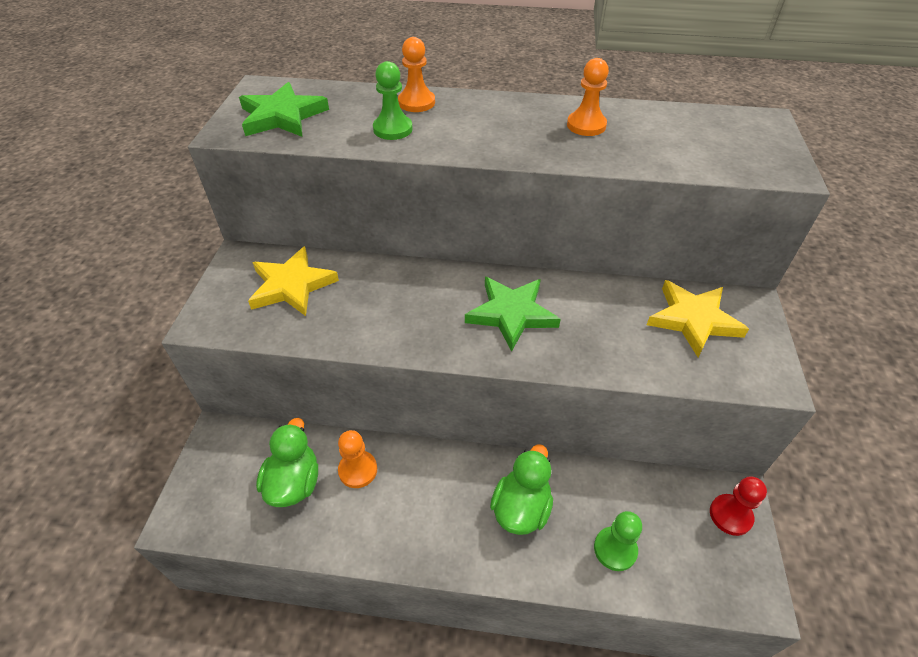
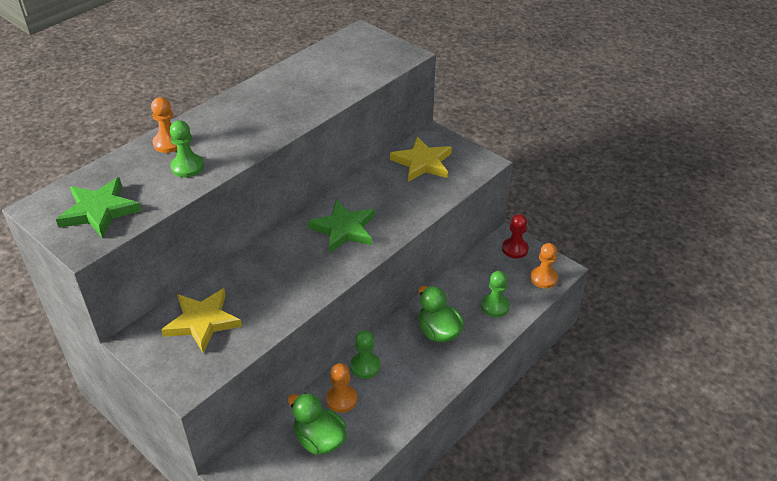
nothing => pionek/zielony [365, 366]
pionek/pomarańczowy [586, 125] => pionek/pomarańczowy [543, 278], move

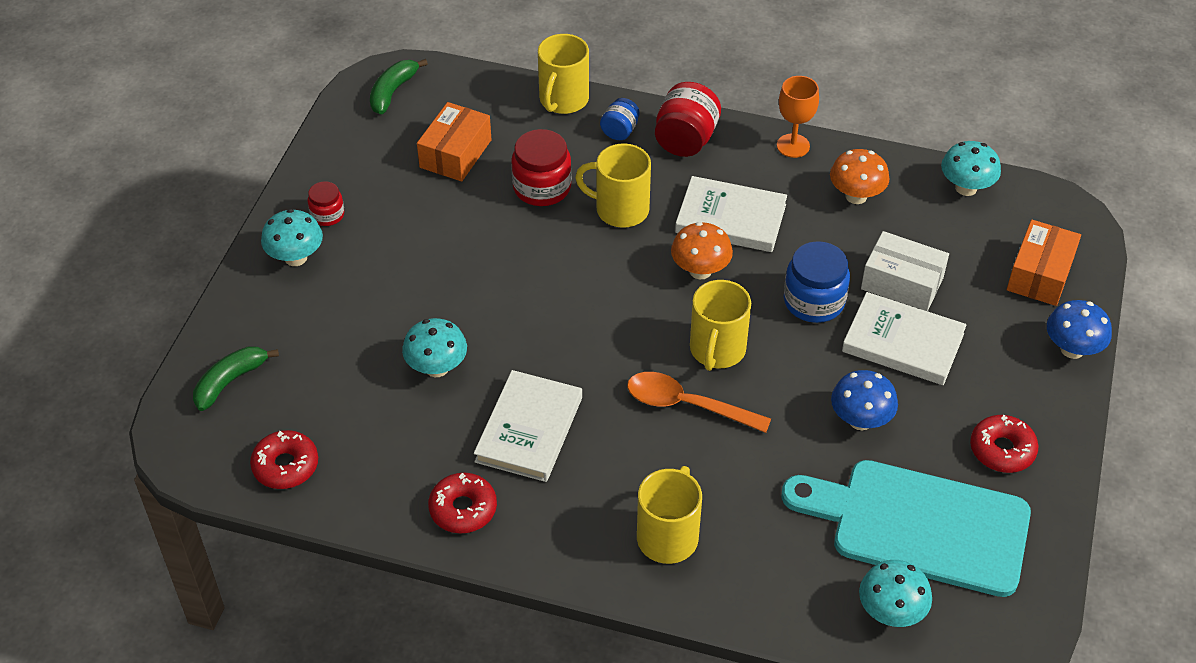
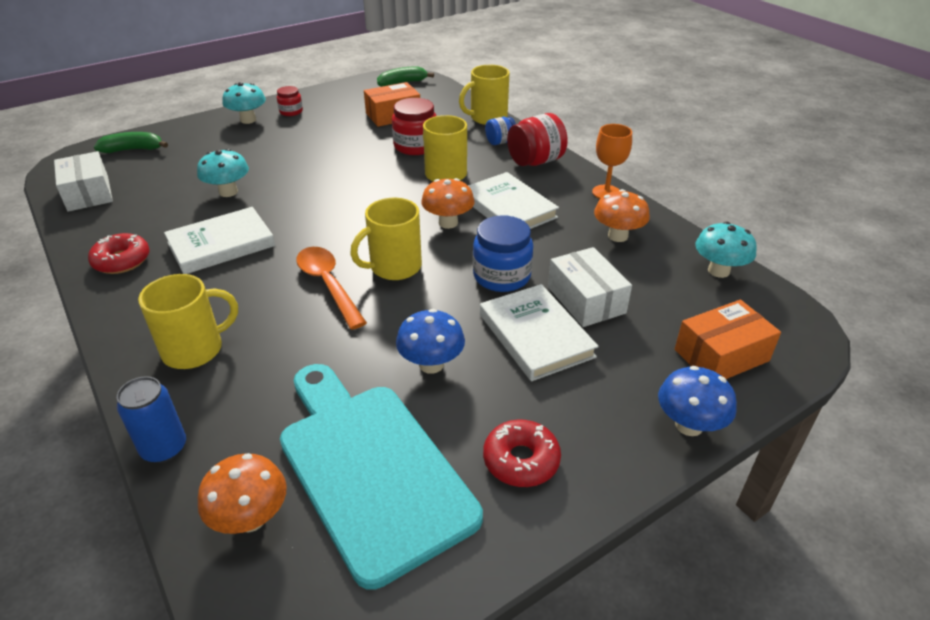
nothing => puszka/niebieski [164, 448]
donut/czerwony [285, 466] => pudełko/biały [88, 193]
grzyb/turkusowy [890, 612] => grzyb/pomarańczowy [251, 518]

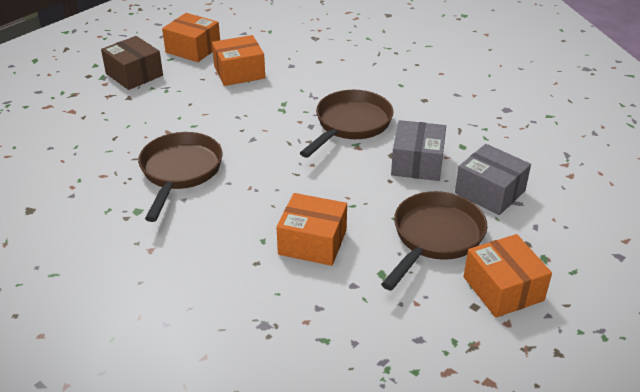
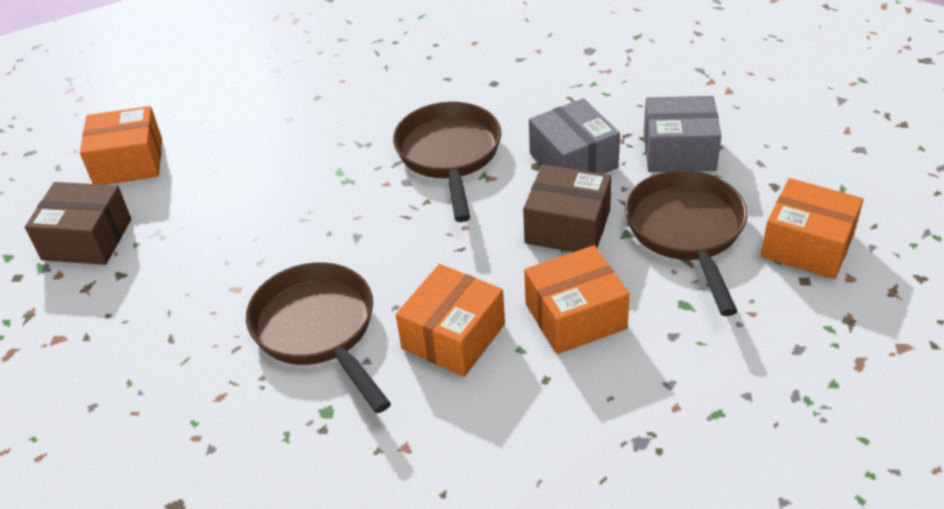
nothing => pudełko/brązowy [567, 227]
pudełko/pomarańczowy [239, 72] => pudełko/pomarańczowy [453, 336], move

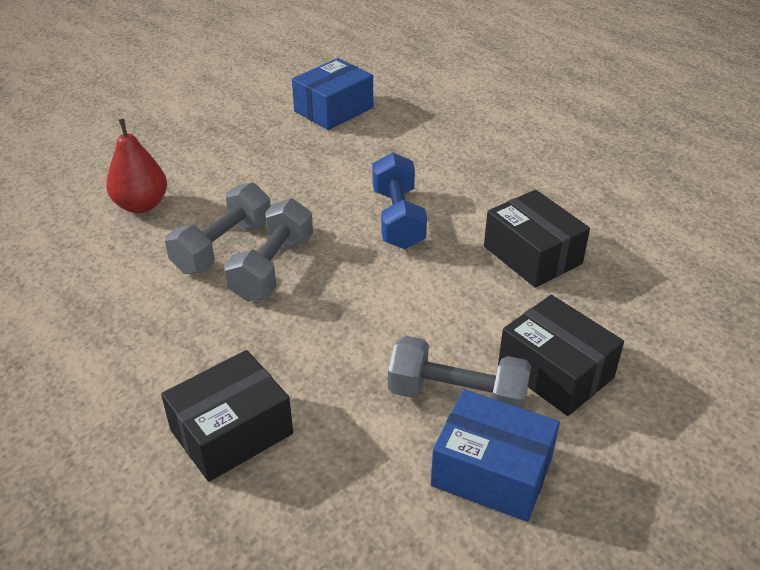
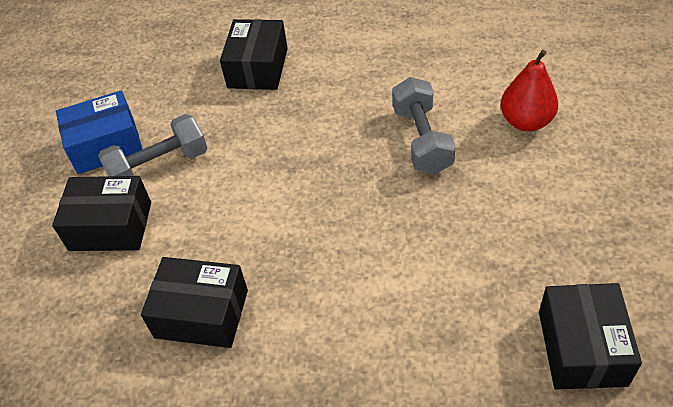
hantel/szary [272, 268] => nothing
hantel/niebieski [398, 219] => nothing
pudełko/niebieski [333, 109] => pudełko/czarny [582, 348]

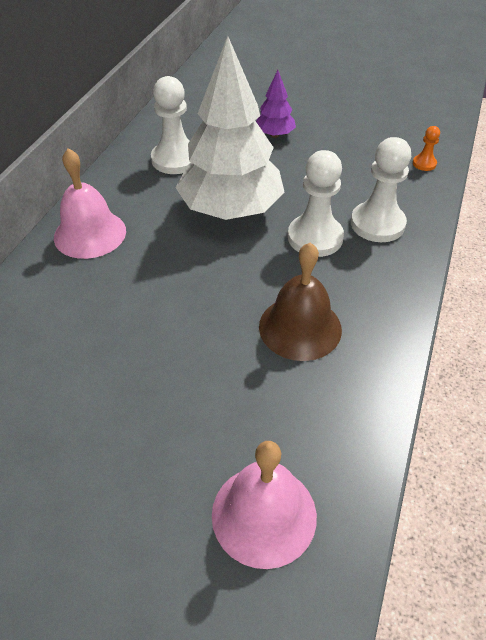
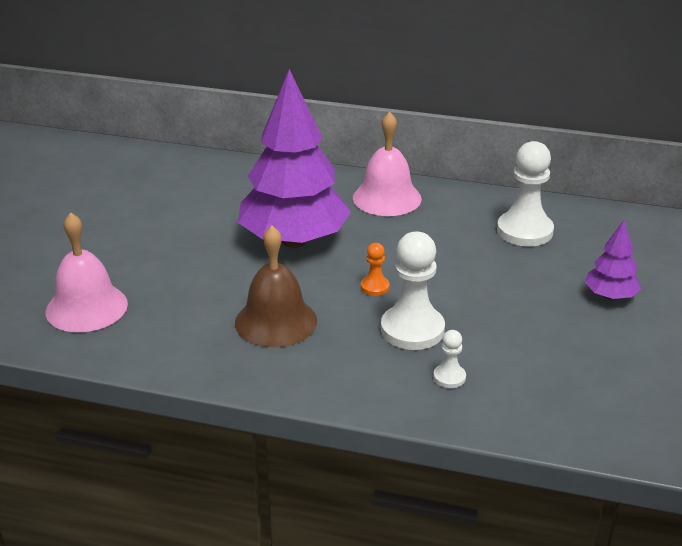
drzewko/biały [231, 210] => nothing
nothing => drzewko/fioletowy [294, 241]
pionek/pomarańczowy [424, 164] => pionek/pomarańczowy [375, 287], move
pionek/biały [377, 224] => pionek/biały [449, 377], x0.48

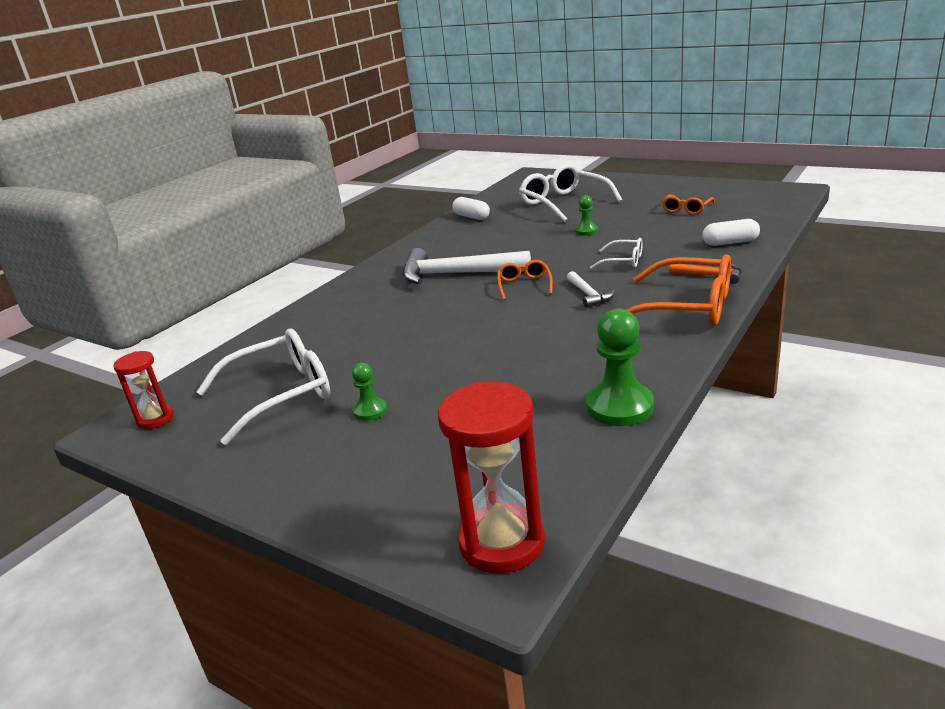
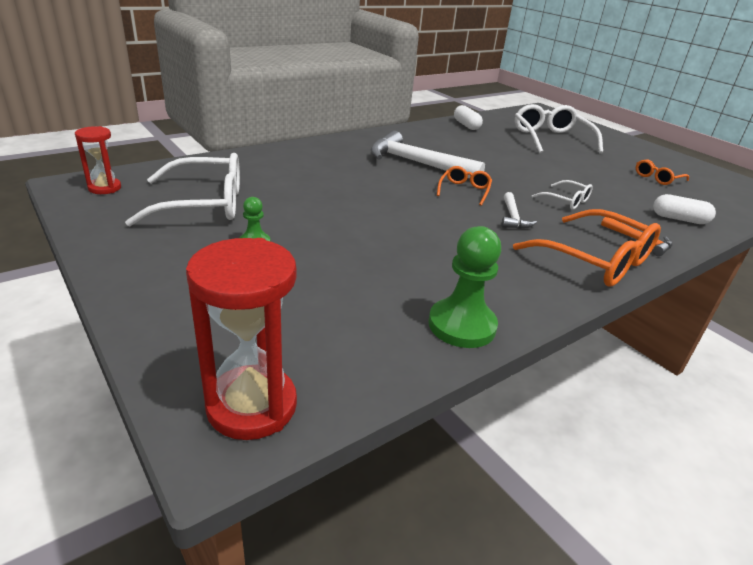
pionek/zielony [586, 231] => nothing

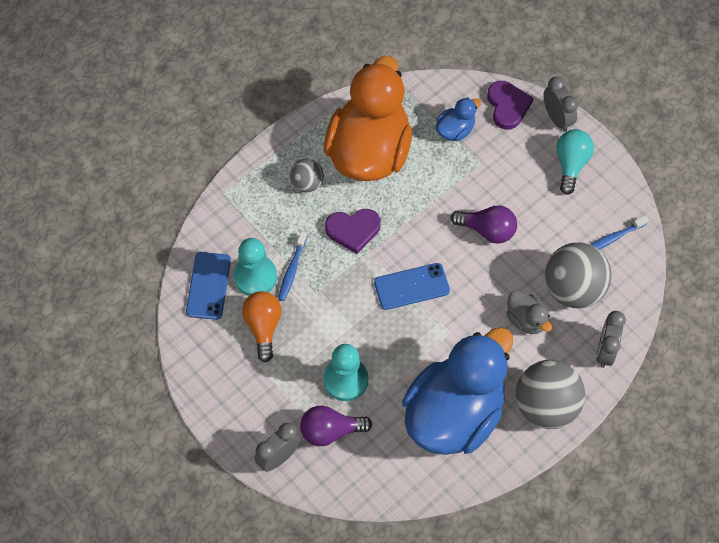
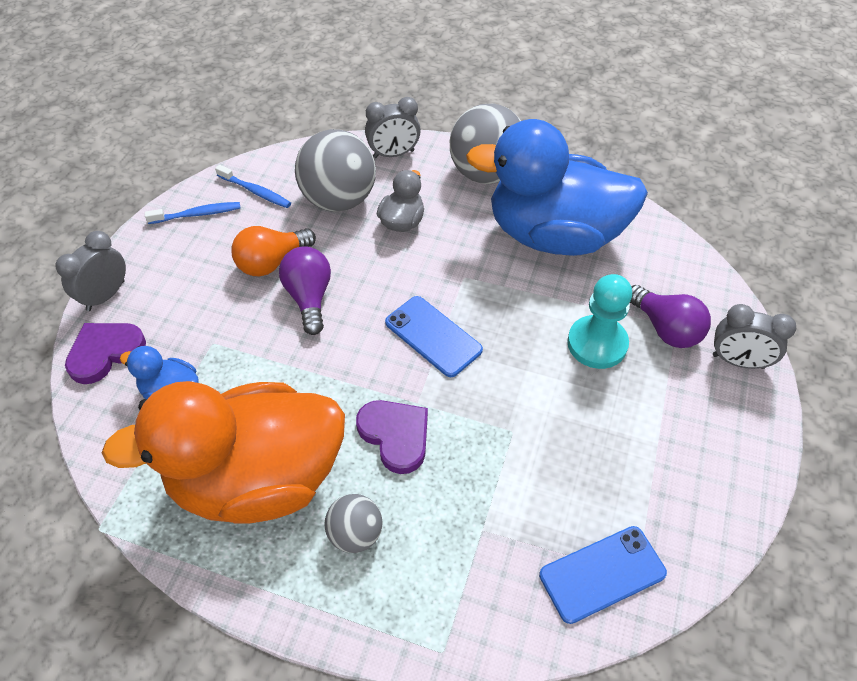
pionek/turkusowy [255, 277] => nothing
żarówka/turkusowy [571, 164] => nothing
żarówka/pomarańczowy [263, 327] => żarówka/pomarańczowy [272, 262], move
szczoteczka do zębów/niebieski [292, 270] => szczoteczka do zębów/niebieski [197, 214], move

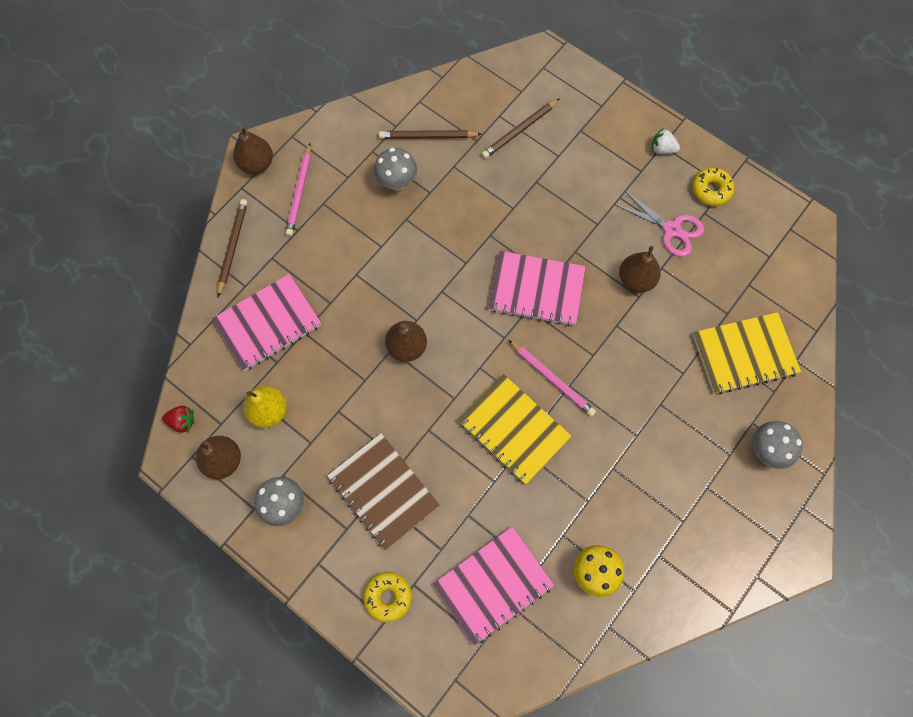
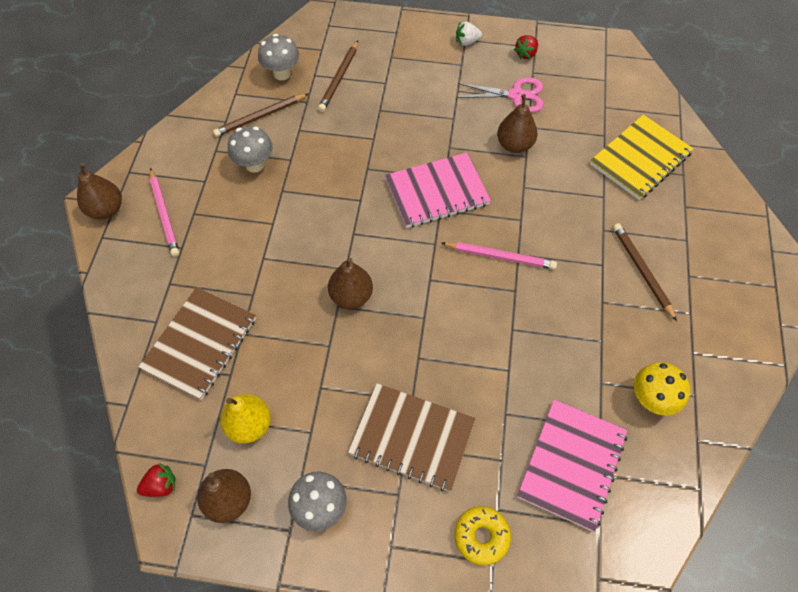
zeszyt/żółty [513, 430] => nothing
ołówek/brązowy [233, 247] => ołówek/brązowy [642, 271], move
grzyb/szary [767, 450] => grzyb/szary [282, 74], move
donut/żółty [711, 190] => truskawka/czerwony [526, 54]
zeszyt/różowy [268, 323] => zeszyt/brązowy [200, 343]

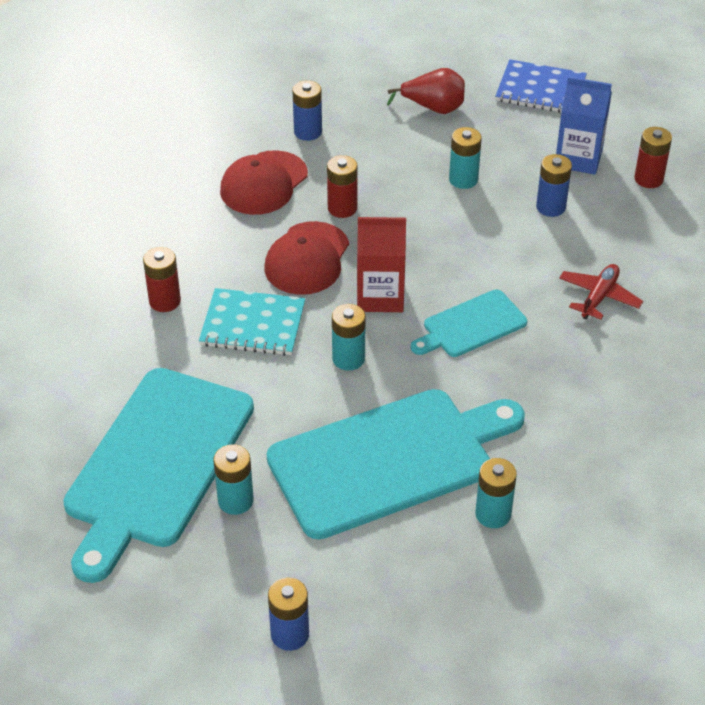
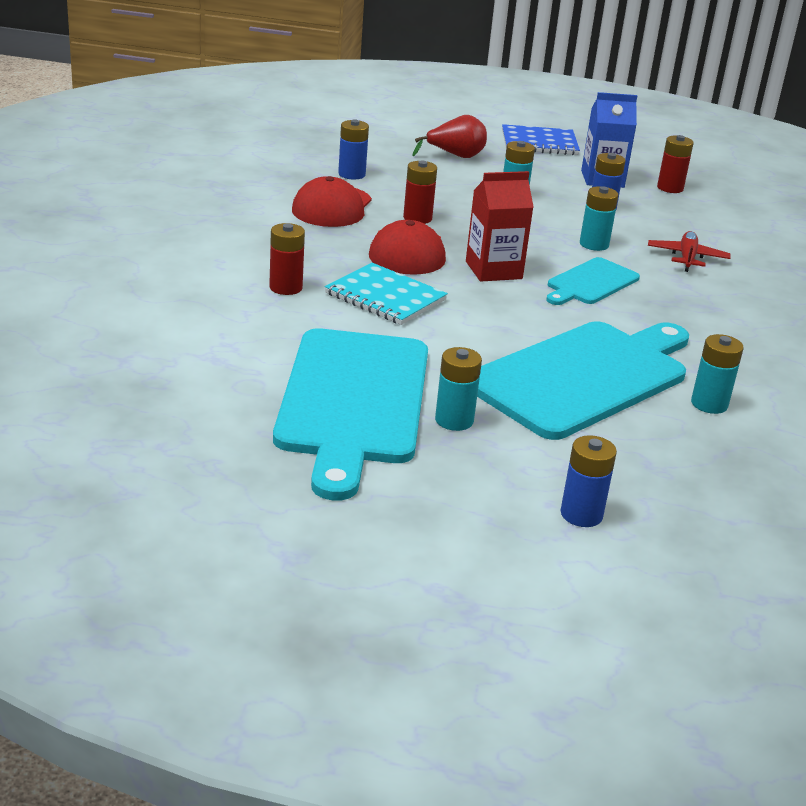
bateria/turkusowy [348, 358] => bateria/turkusowy [594, 244], move
zeszyt/turkusowy [253, 324] => zeszyt/turkusowy [385, 297], 45 degrees clockwise

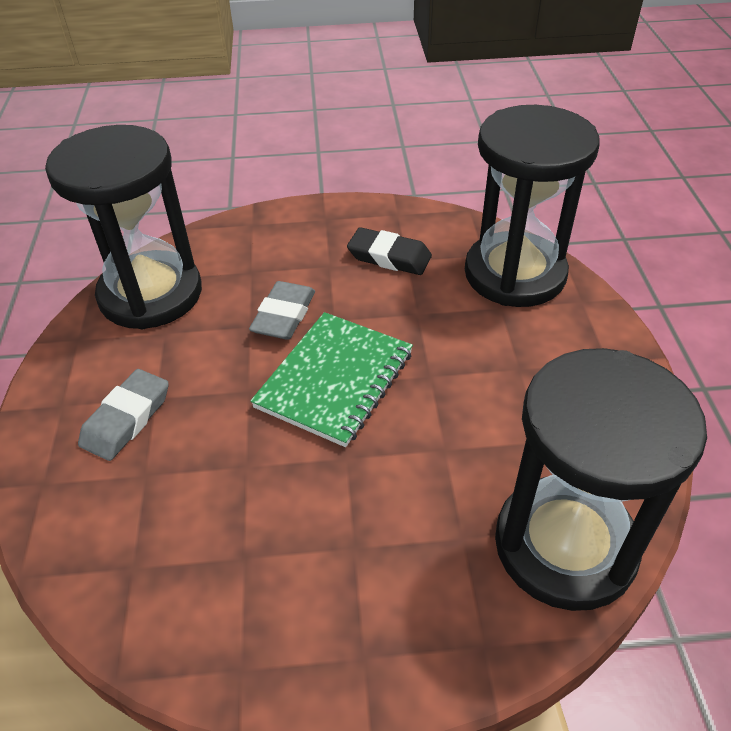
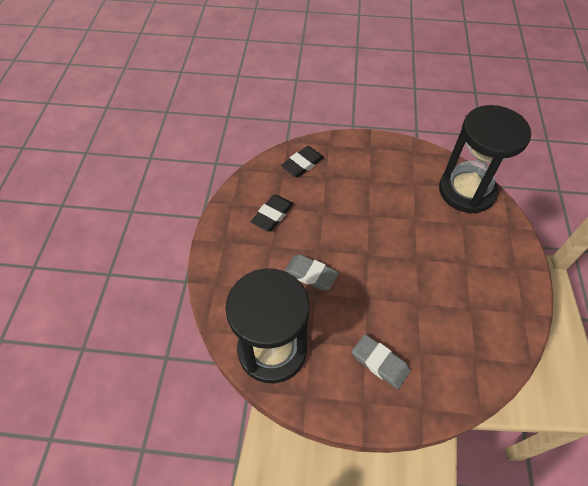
zeszyt/zielony [335, 380] => nothing
klepsydra/czarny [515, 274] => gumka do mazania/czarny [302, 164]

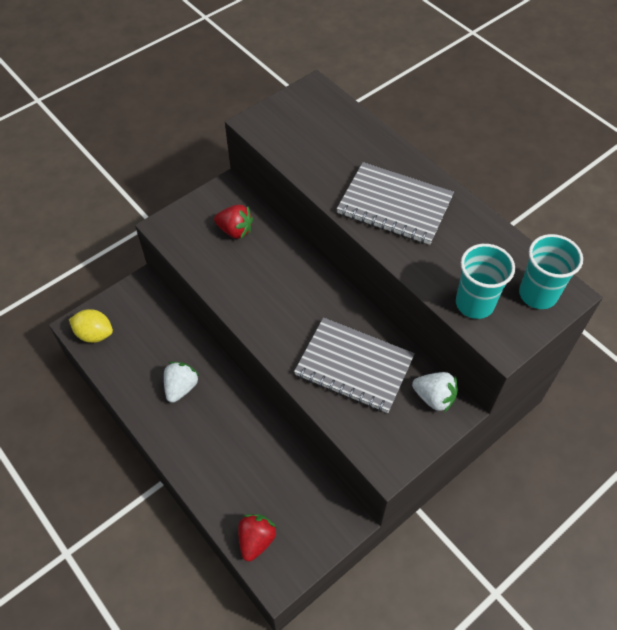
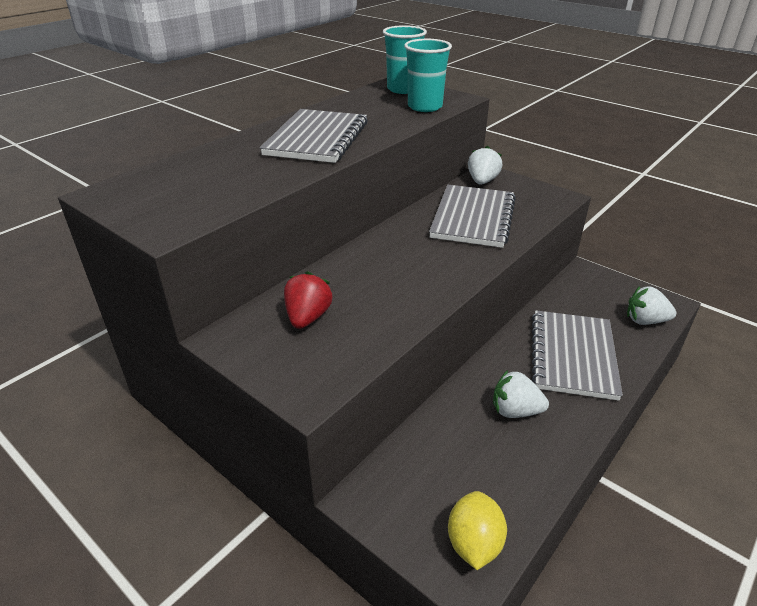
nothing => zeszyt/szary [572, 356]
truskawka/czerwony [256, 540] => truskawka/biały [645, 321]

